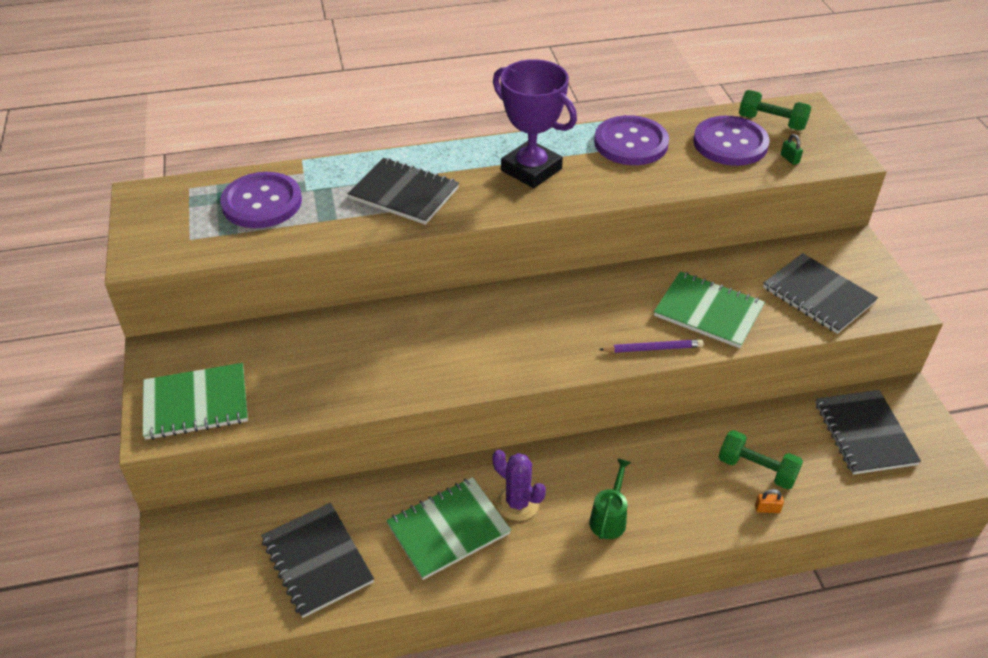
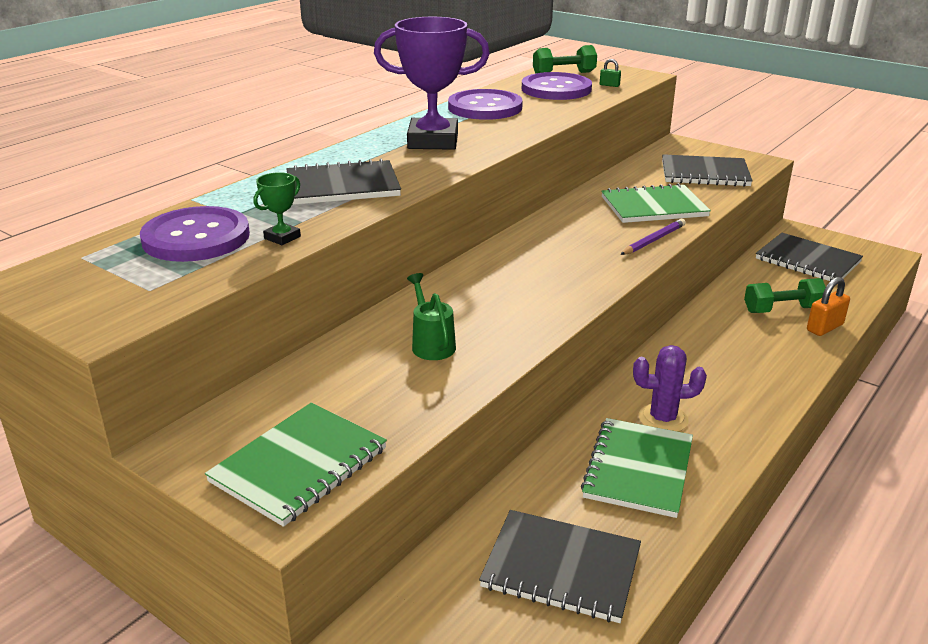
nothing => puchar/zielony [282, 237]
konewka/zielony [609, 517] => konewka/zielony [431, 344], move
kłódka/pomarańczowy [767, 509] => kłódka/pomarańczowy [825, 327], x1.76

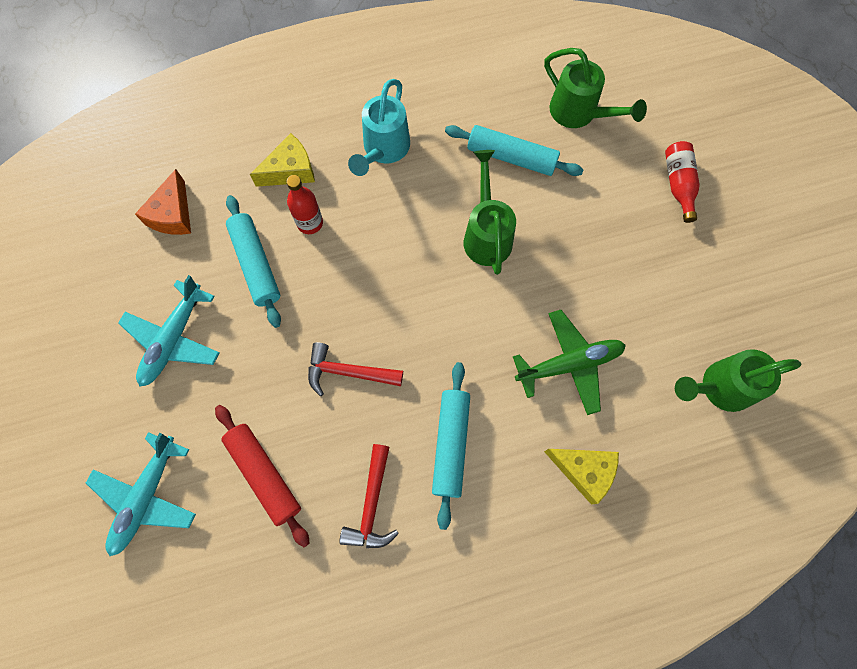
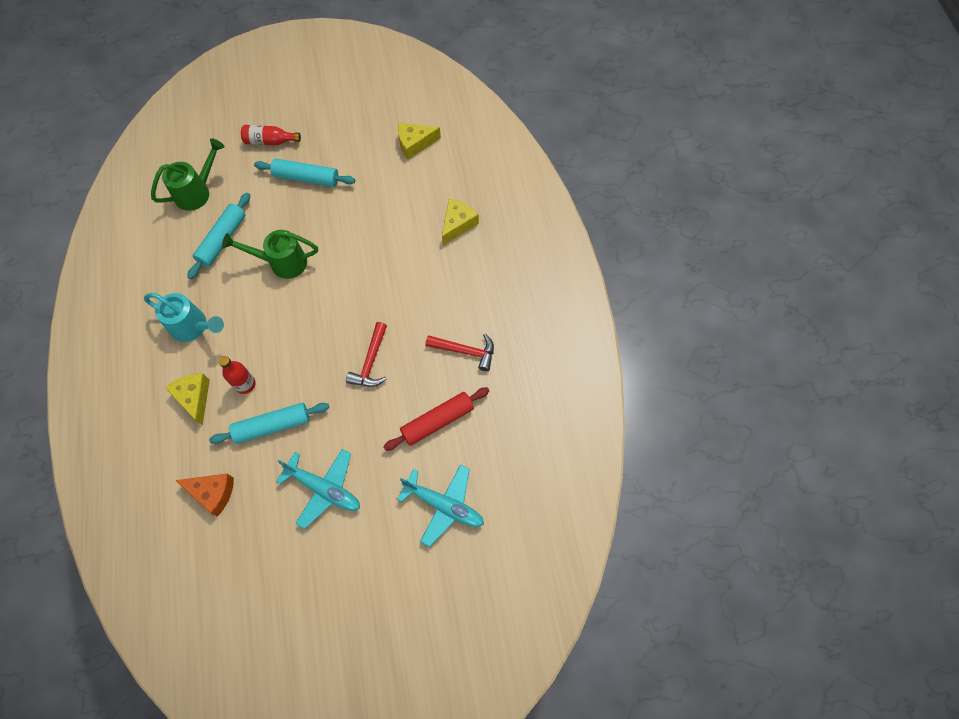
samolot/zielony [569, 364] => nothing
wałek do ciasta/turkusowy [450, 444] => wałek do ciasta/turkusowy [306, 178], move
konewka/zielony [719, 387] => ser/żółty [415, 144]

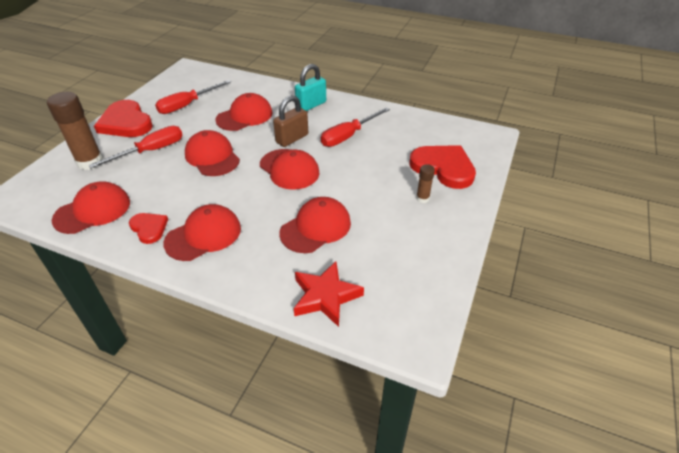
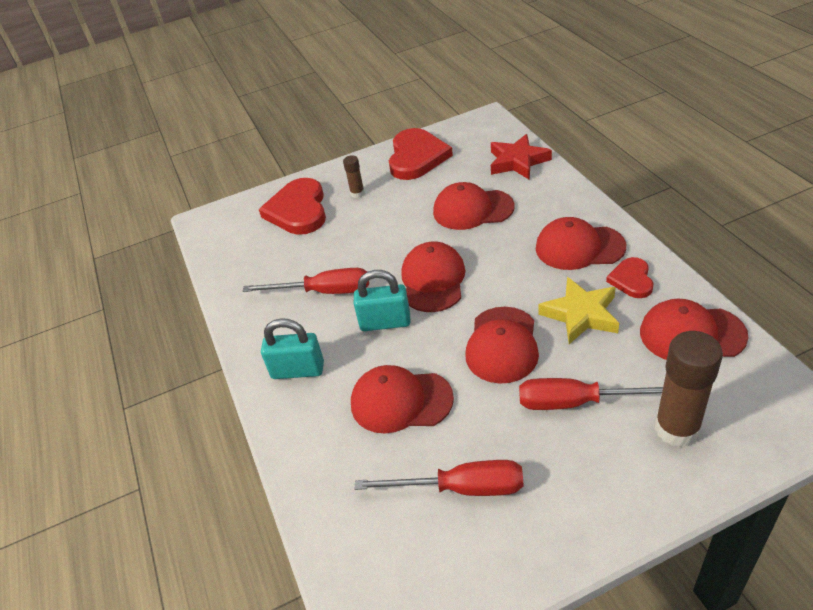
nothing => gwiazda/żółty [580, 314]
serce/czerwony [126, 123] => serce/czerwony [417, 157], move
kłódka/brązowy [292, 138] => kłódka/turkusowy [385, 322]

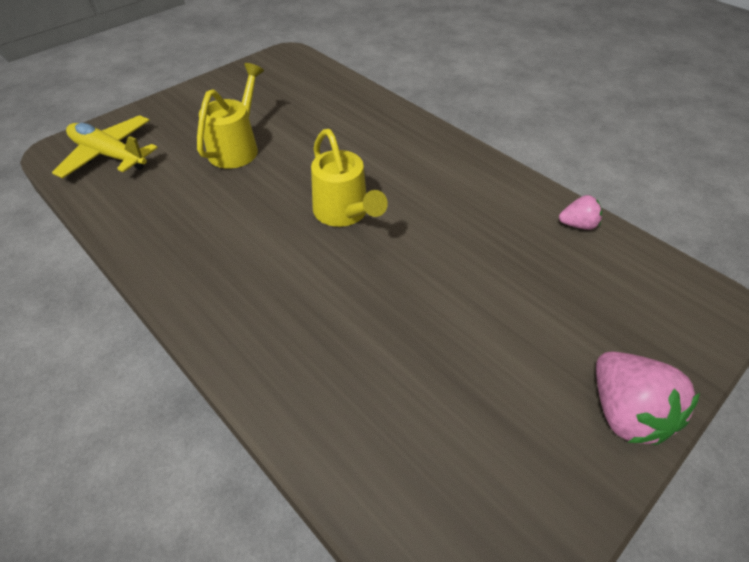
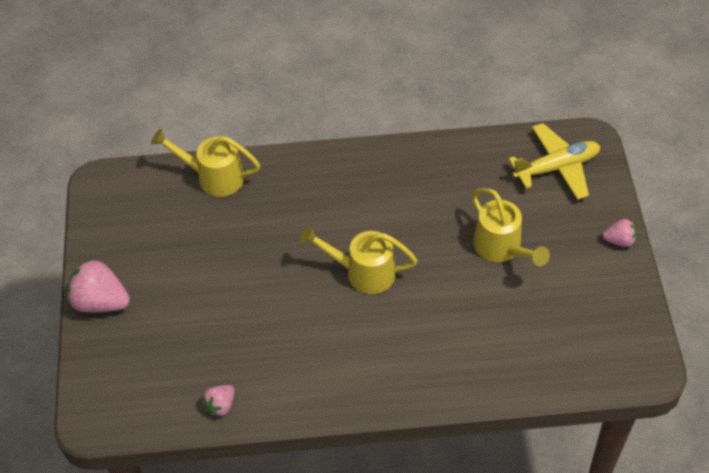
nothing => konewka/żółty [213, 177]
nothing => truskawka/różowy [619, 240]

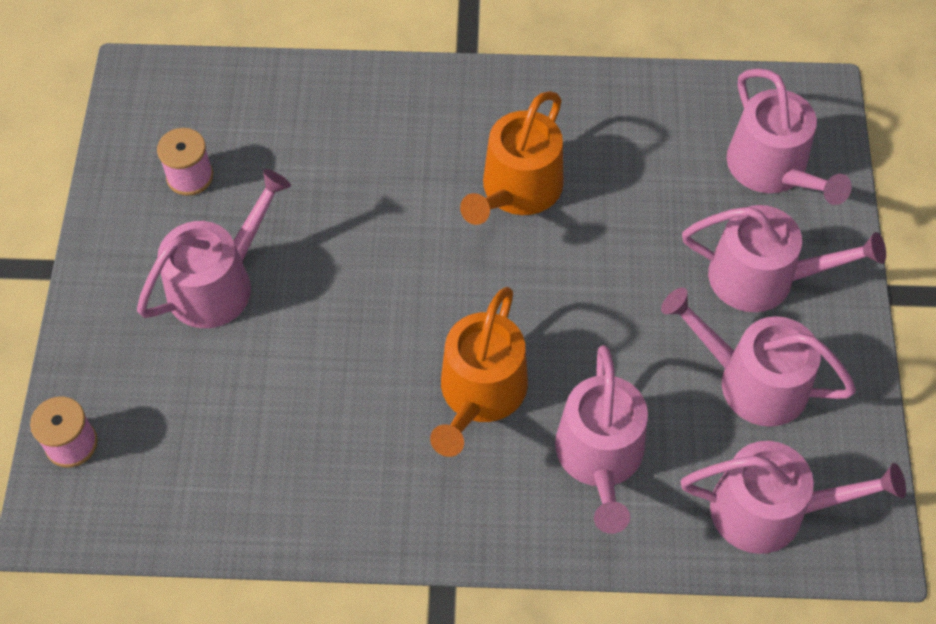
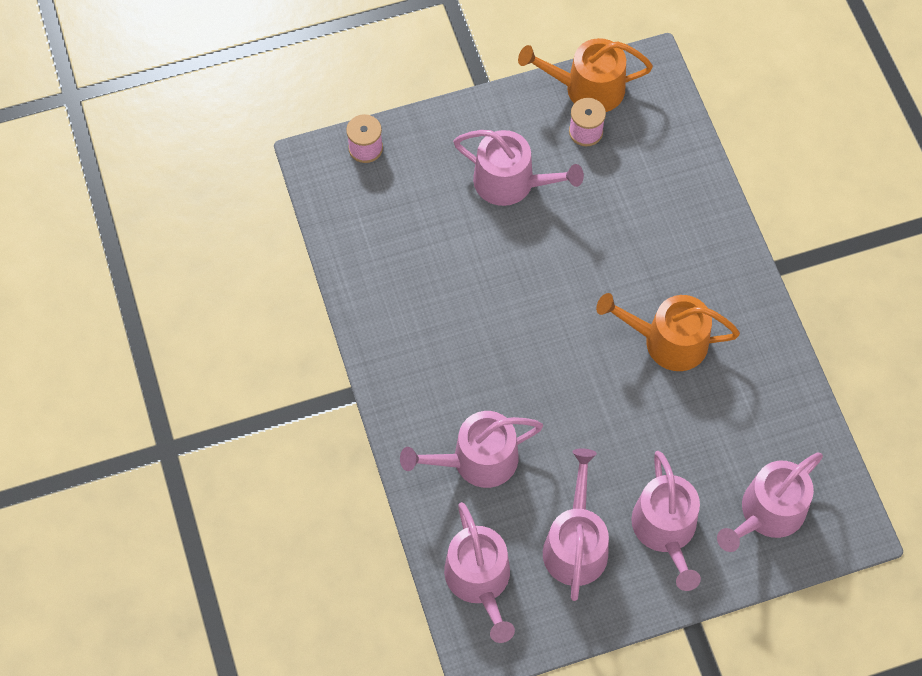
konewka/pomarańczowy [480, 393] => konewka/pomarańczowy [587, 88], move

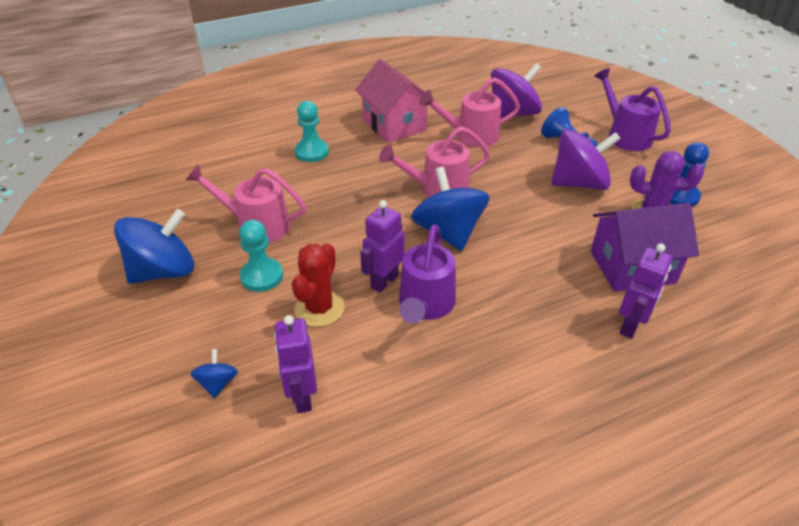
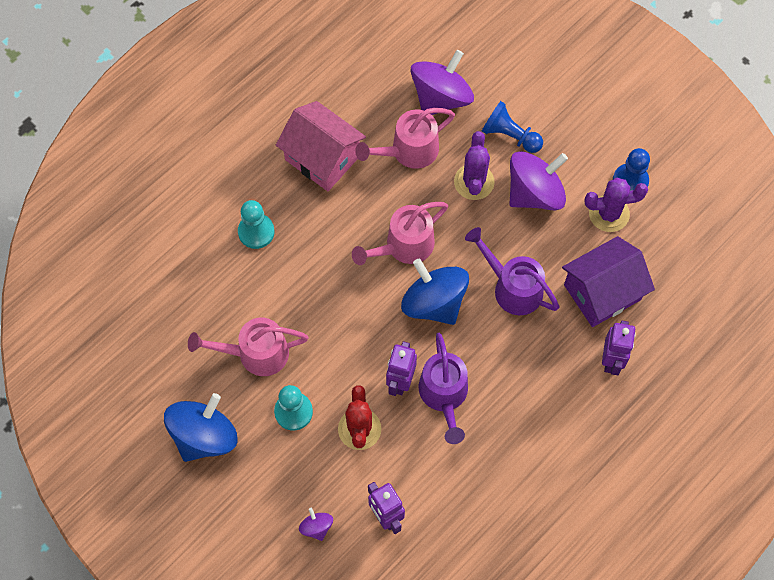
nothing => kaktus/fioletowy [474, 182]
konewka/fioletowy [624, 135] => konewka/fioletowy [512, 287], move
bączek/niebieski [218, 383] => bączek/fioletowy [316, 527]

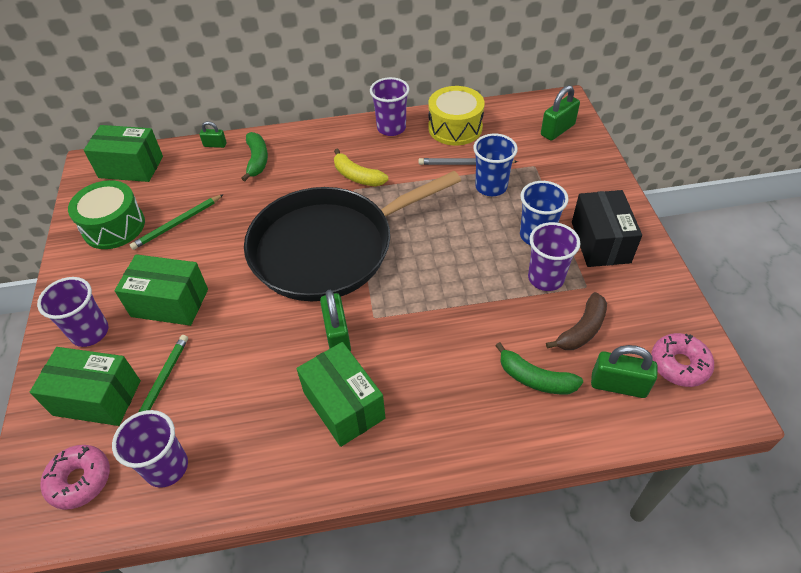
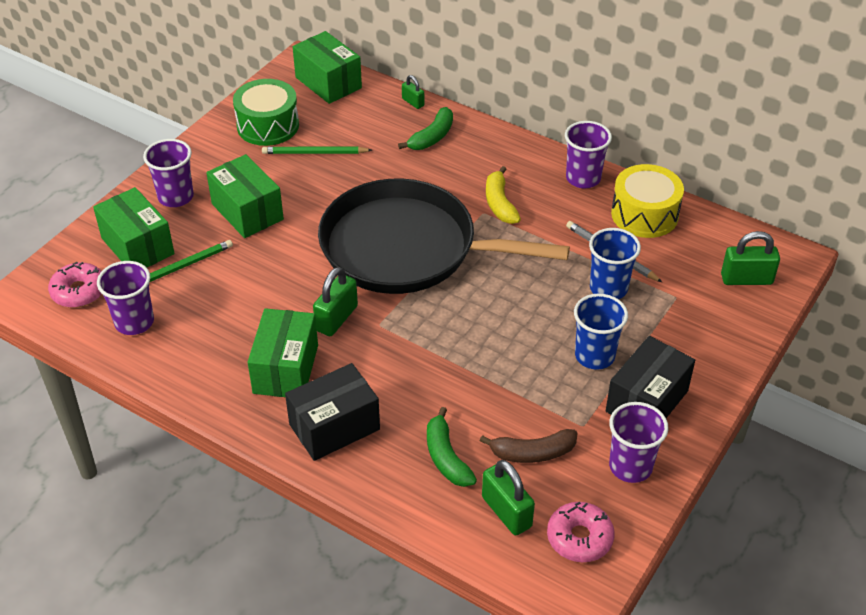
nothing => pudełko/czarny [334, 427]
szklanka/fioletowy [545, 278] => szklanka/fioletowy [630, 466], move

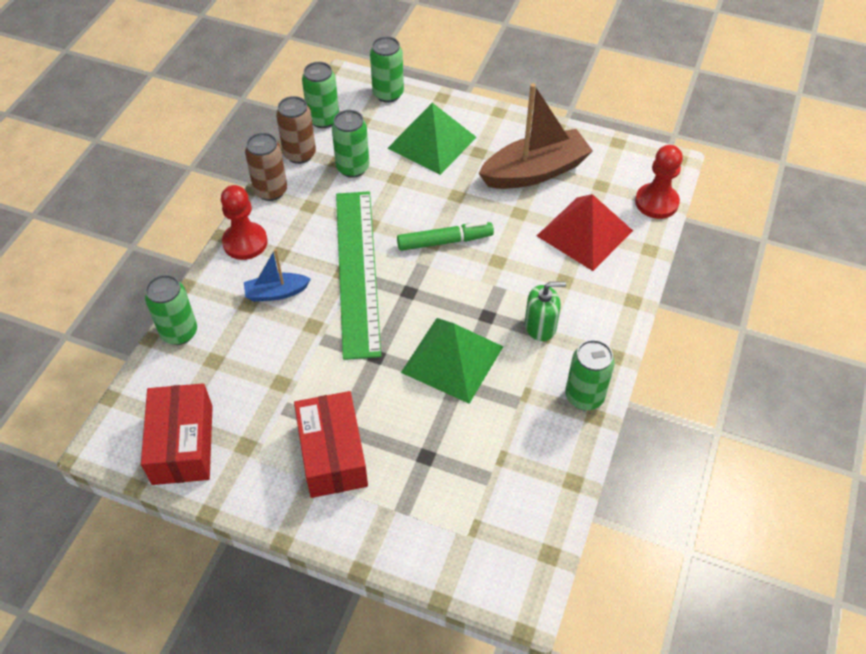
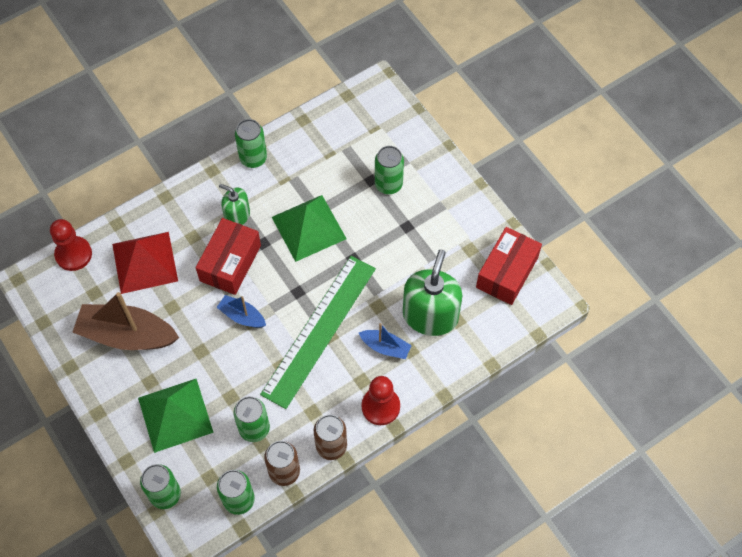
nothing => dozownik mydła/zielony [430, 315]
puszka/zielony [179, 332] => puszka/zielony [388, 184], move
pudełko/czerwony [332, 454] => pudełko/czerwony [230, 263], move
flamaster/zielony [445, 241] => łódka/niebieski [242, 316]

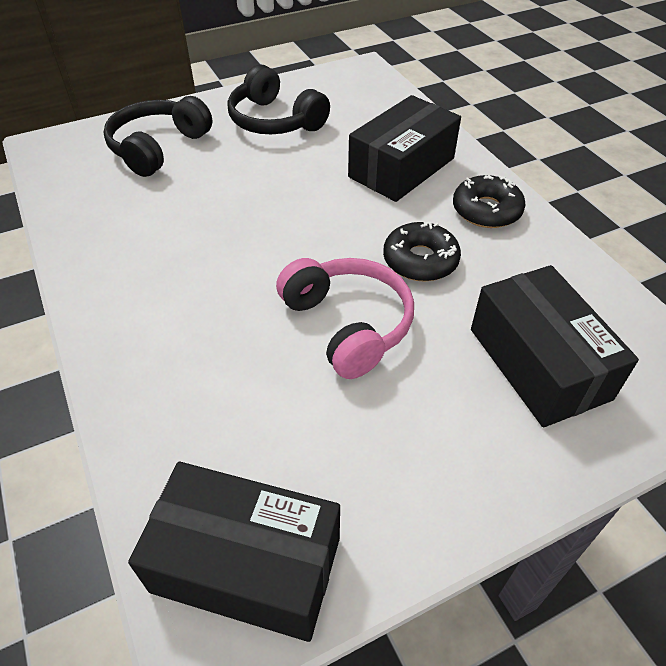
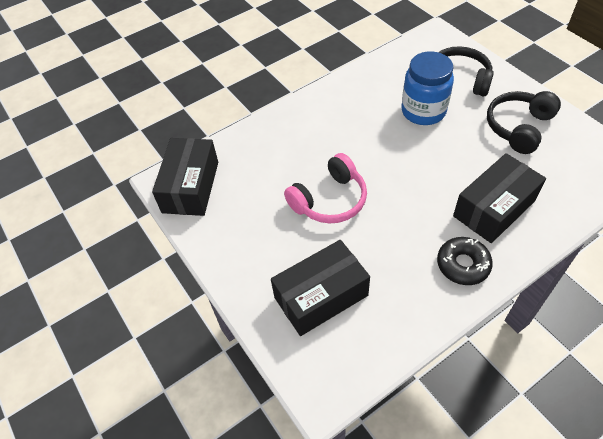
donut/czarny [420, 260] => nothing
nothing => słoik/niebieski [423, 111]
pudełko/czarny [401, 167] => pudełko/czarny [494, 208], 75 degrees counterclockwise

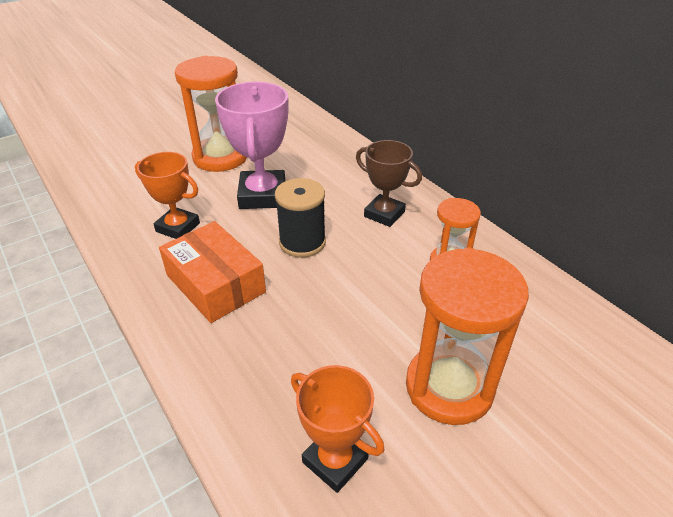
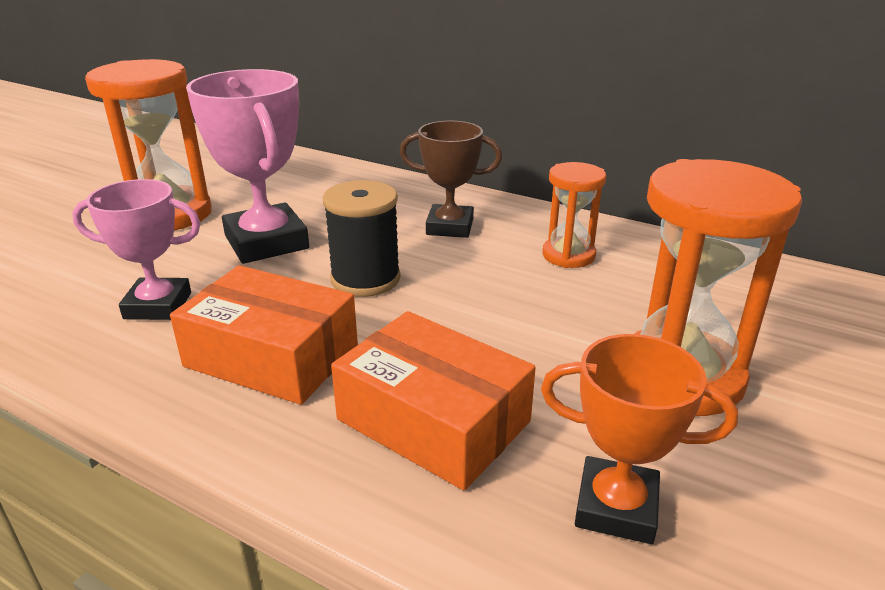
nothing => pudełko/pomarańczowy [433, 420]
puchar/pomarańczowy [178, 227] => puchar/różowy [158, 305]

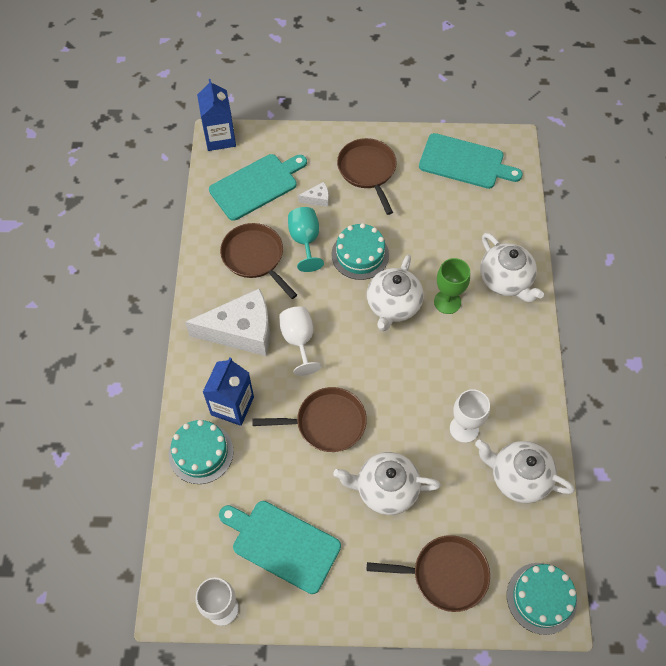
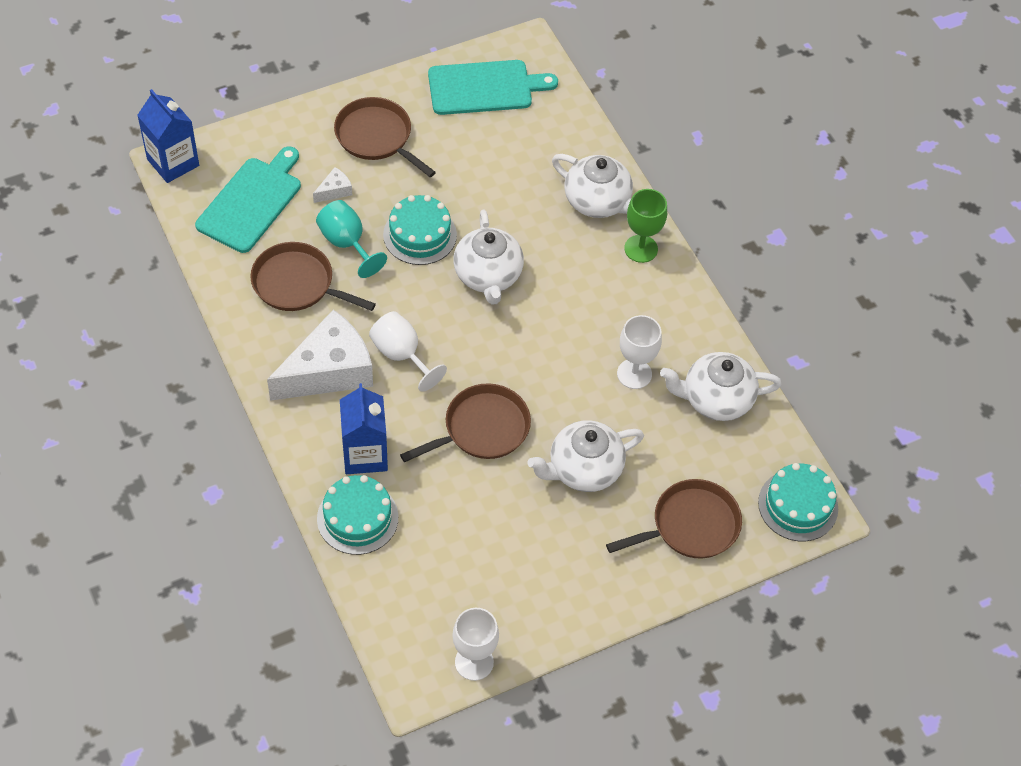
deska do krojenia/turkusowy [282, 544] => nothing
kielich/zielony [447, 302] => kielich/zielony [641, 249], move

